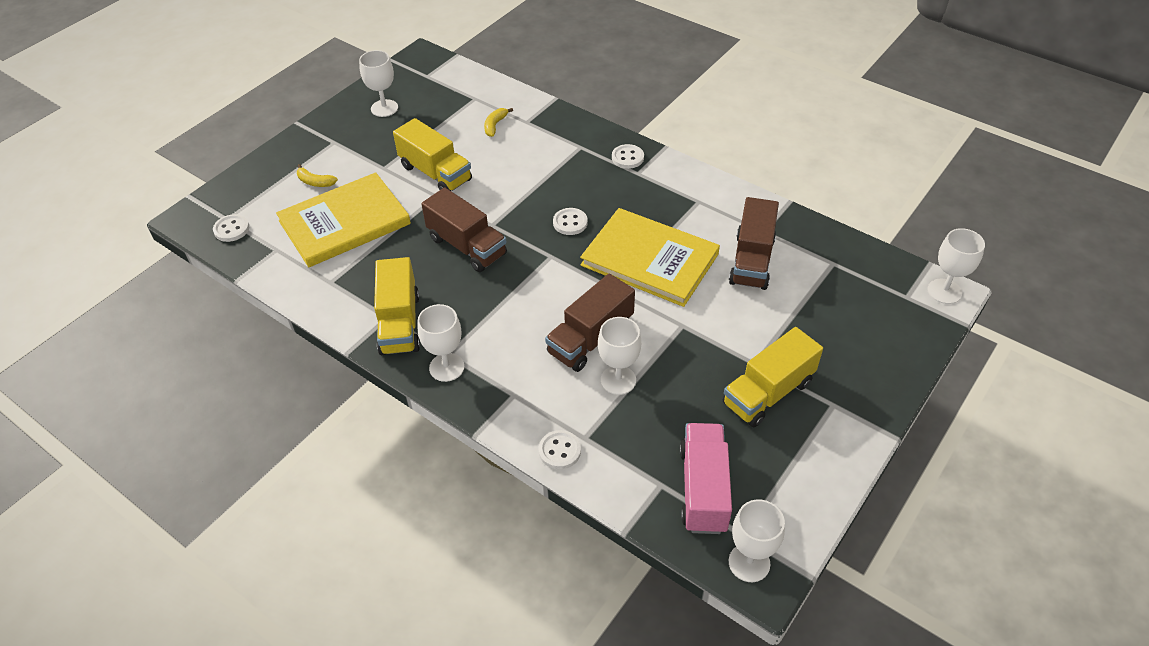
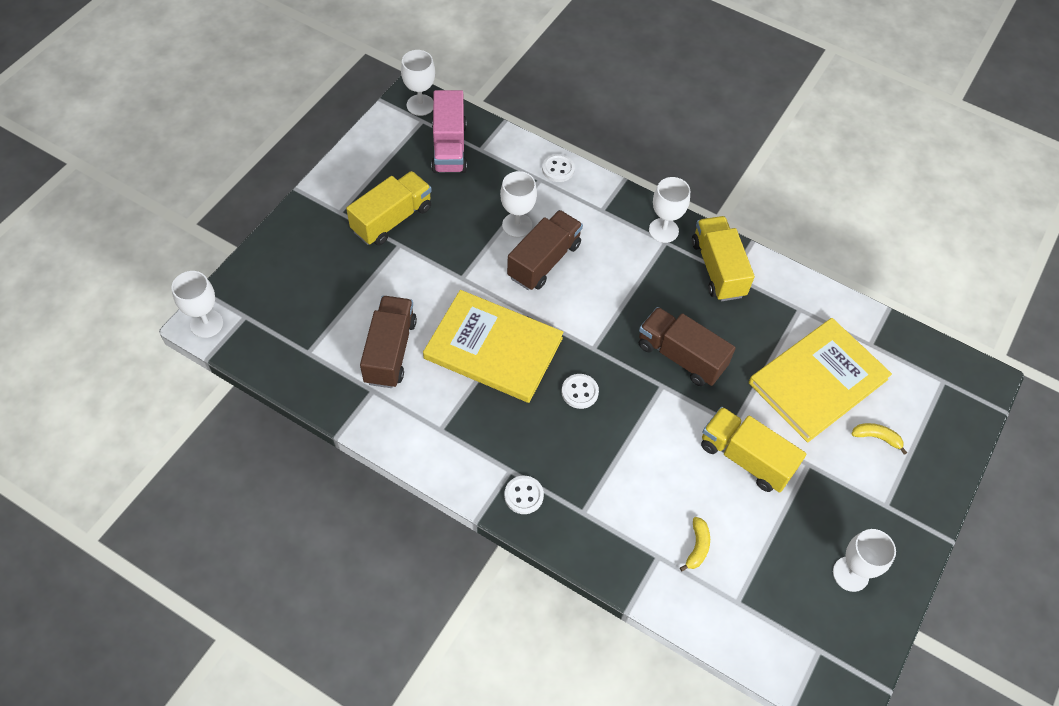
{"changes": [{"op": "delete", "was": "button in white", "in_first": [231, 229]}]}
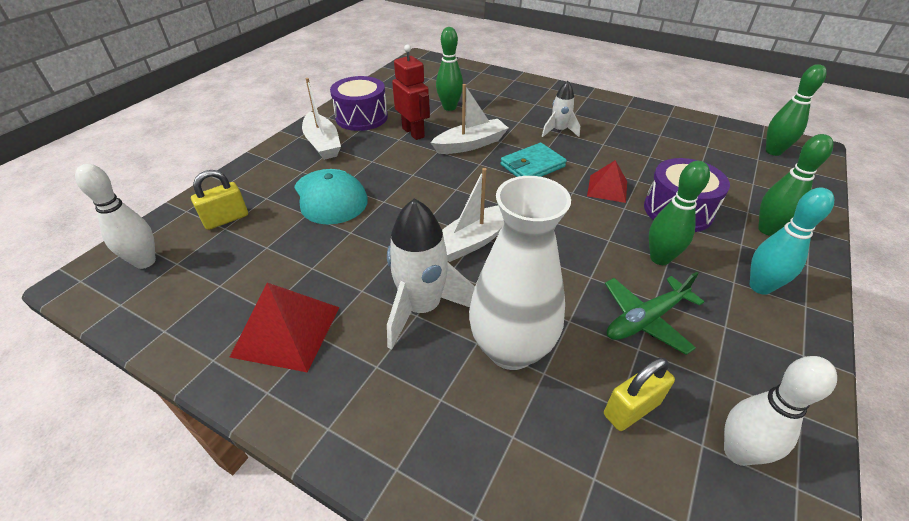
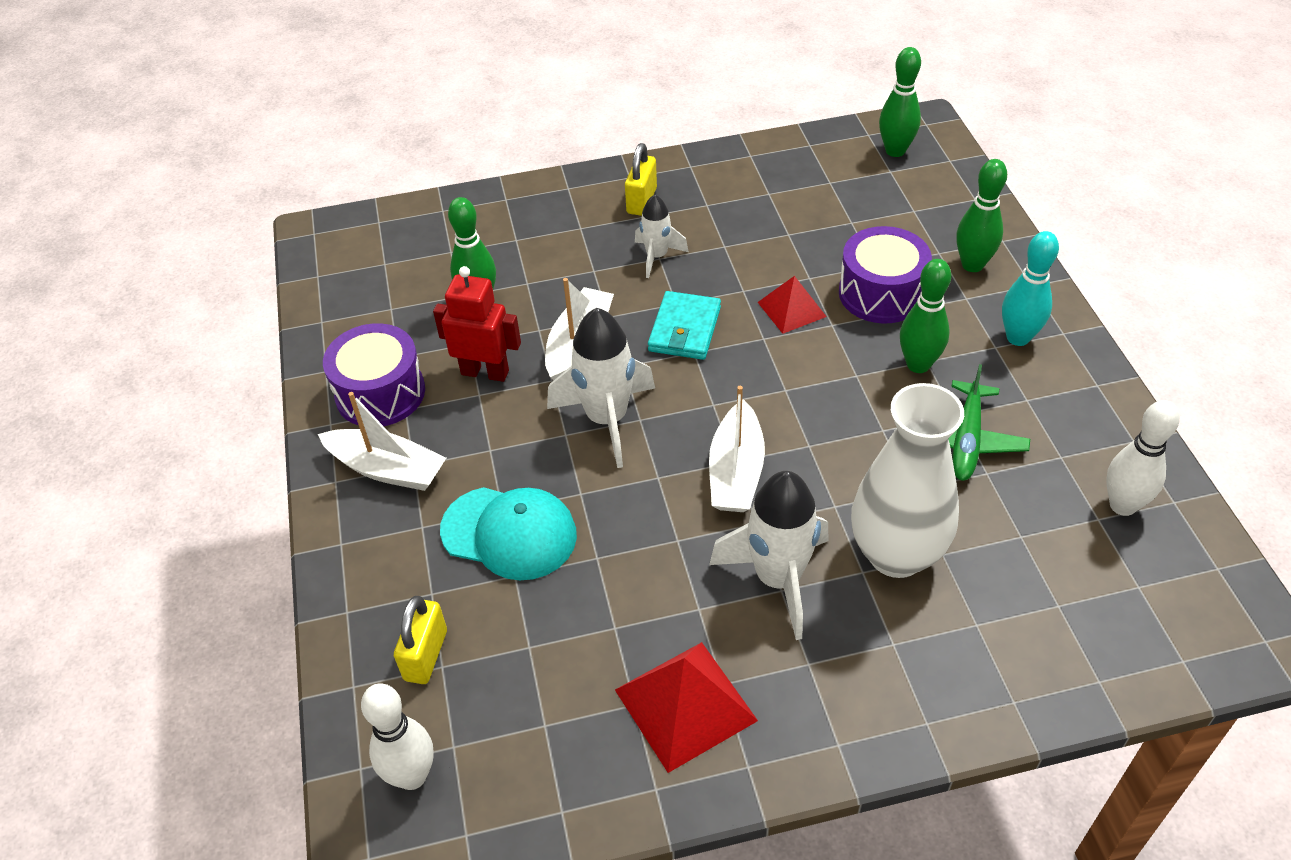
{"changes": [{"op": "insert", "now": "rocket in white", "in_second": [607, 419]}, {"op": "move", "was": "padlock in yellow", "in_first": [631, 409], "in_second": [641, 201]}]}
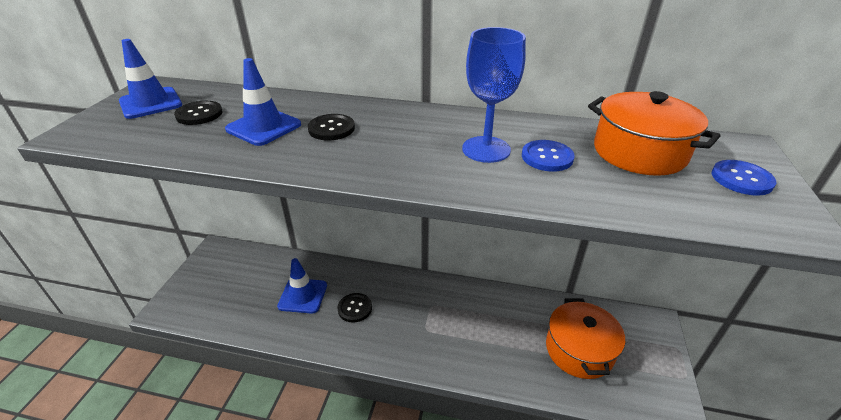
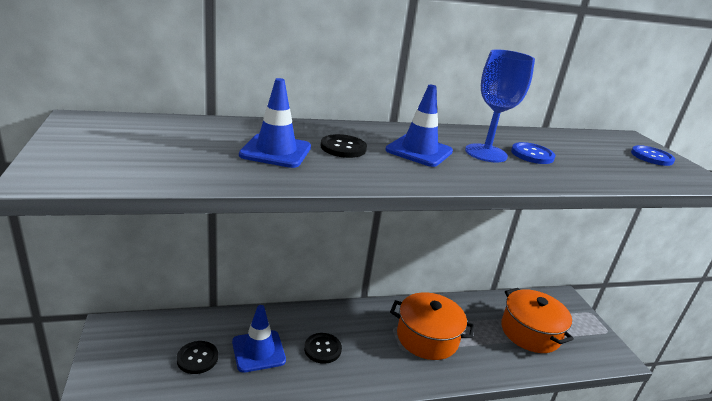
{"changes": [{"op": "move", "was": "traffic cone in blue", "in_first": [151, 103], "in_second": [419, 151]}, {"op": "move", "was": "button in black", "in_first": [199, 114], "in_second": [197, 358]}, {"op": "move", "was": "pot in orange", "in_first": [639, 152], "in_second": [427, 337]}]}
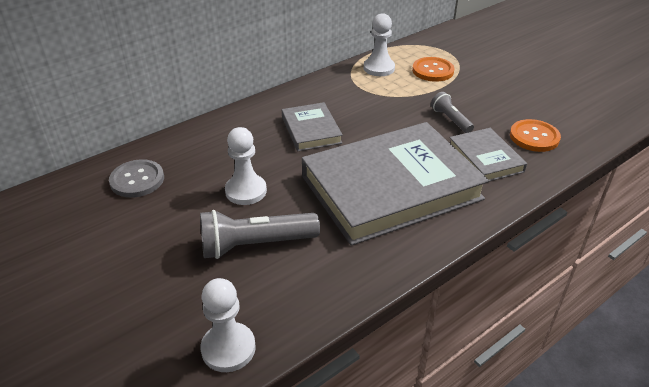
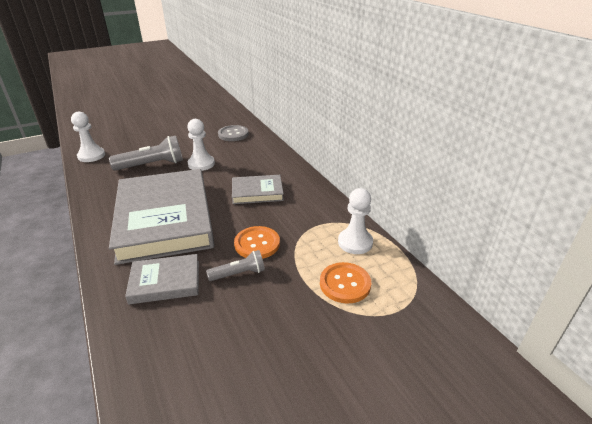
{"changes": [{"op": "move", "was": "button in orange", "in_first": [534, 137], "in_second": [257, 244]}, {"op": "rotate", "was": "flashlight in grey", "in_first": [256, 245], "in_second": [152, 165], "clockwise": 75}]}
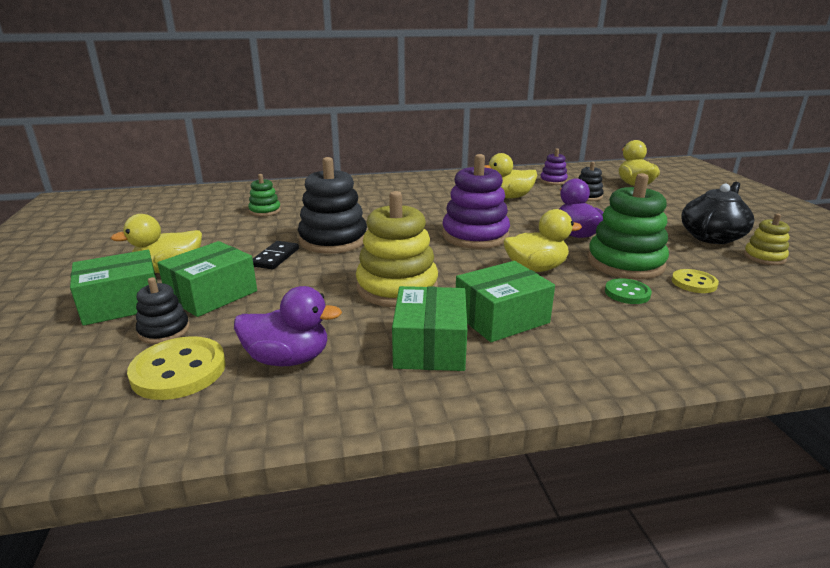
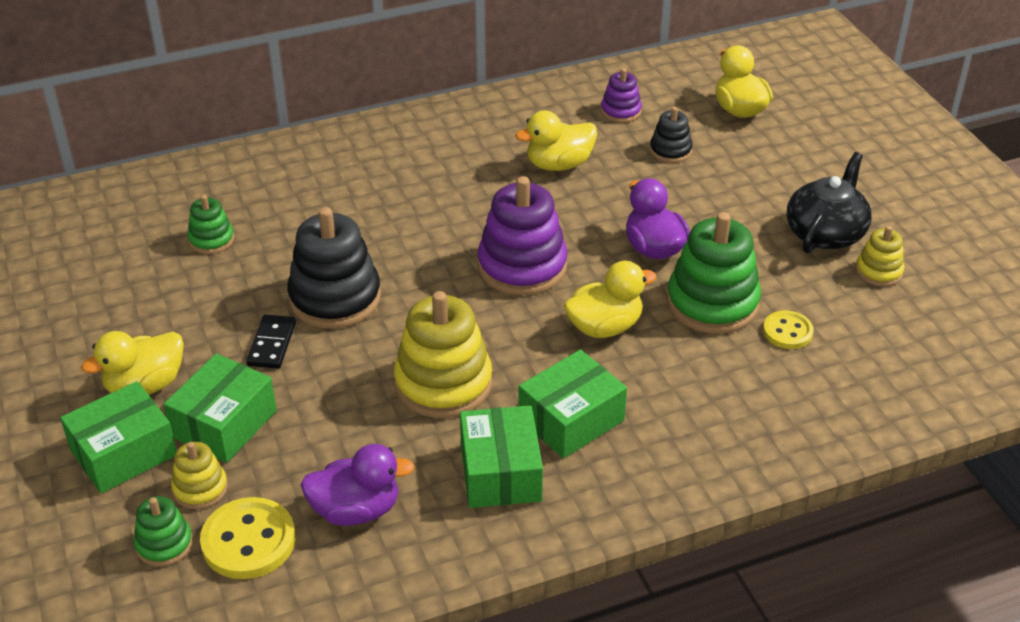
{"changes": [{"op": "delete", "was": "button in green", "in_first": [627, 293]}, {"op": "insert", "now": "stacking toy in green", "in_second": [164, 544]}, {"op": "recolor", "was": "stacking toy in black", "now": "stacking toy in yellow", "in_first": [164, 331], "in_second": [200, 488]}]}
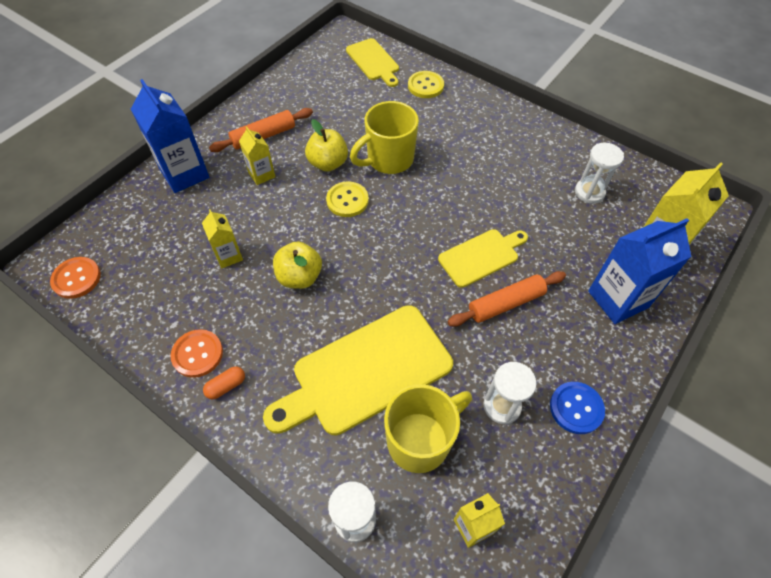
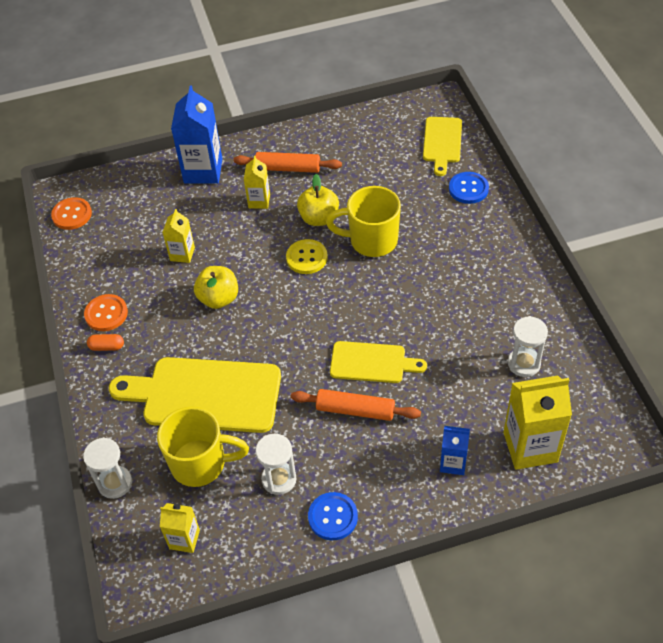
{"changes": [{"op": "recolor", "was": "button in yellow", "now": "button in blue", "in_first": [425, 86], "in_second": [468, 189]}, {"op": "resize", "was": "carton in blue", "in_first": [618, 299], "in_second": [453, 463], "ratio": 0.55}]}
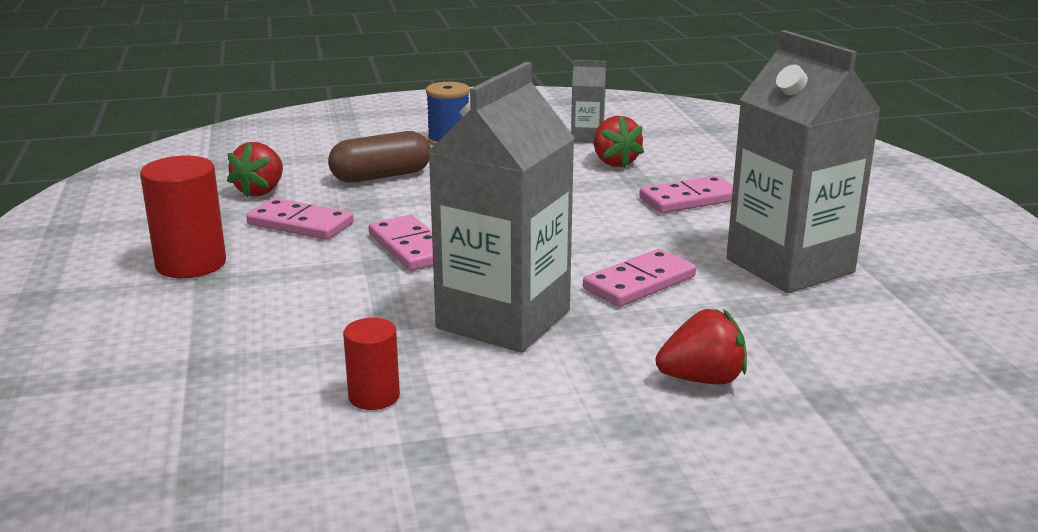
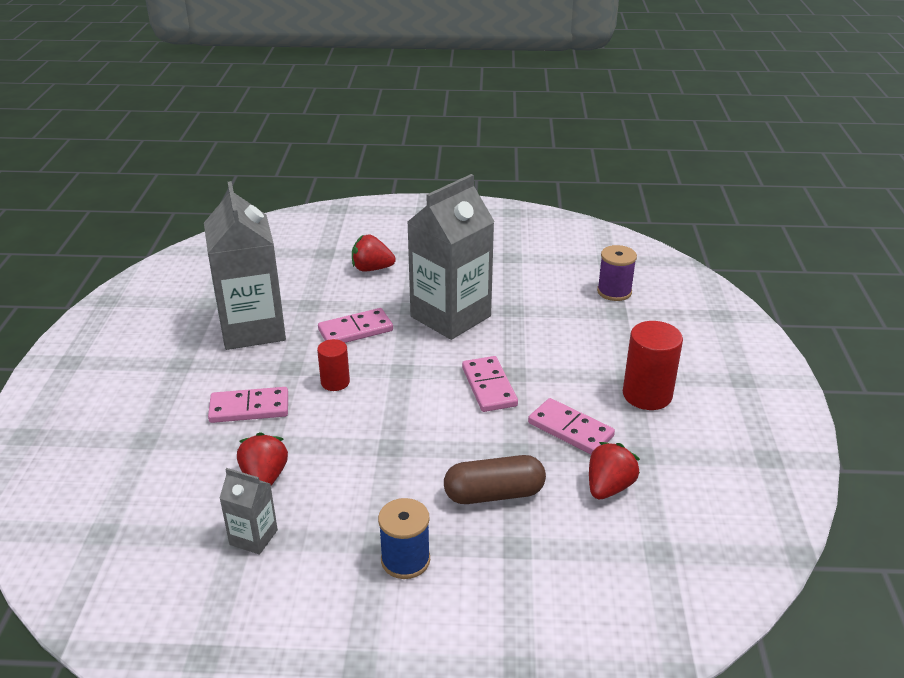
{"changes": [{"op": "insert", "now": "spool in purple", "in_second": [614, 292]}, {"op": "move", "was": "cylinder in red", "in_first": [374, 396], "in_second": [335, 382]}]}
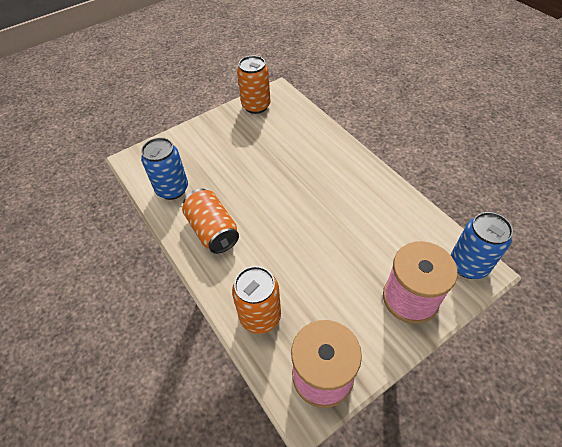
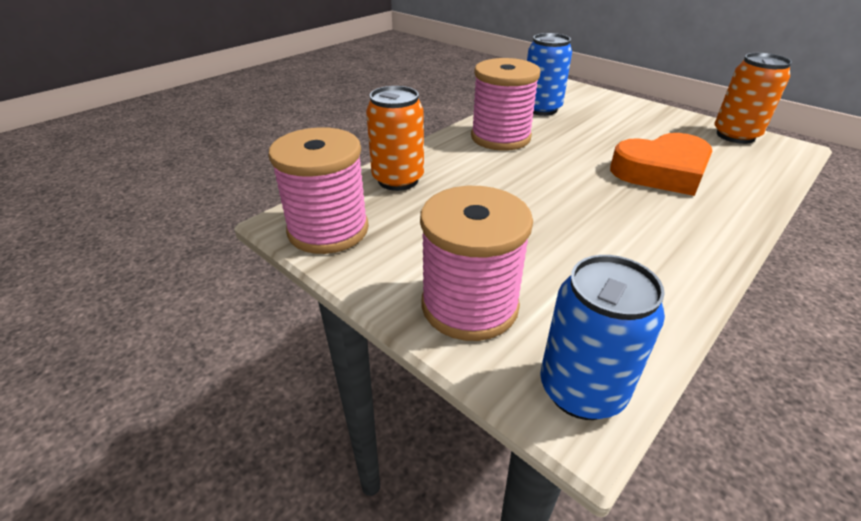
{"changes": [{"op": "insert", "now": "heart in orange", "in_second": [661, 171]}, {"op": "replace", "was": "can in orange", "now": "spool in pink", "in_first": [213, 230], "in_second": [500, 137]}]}
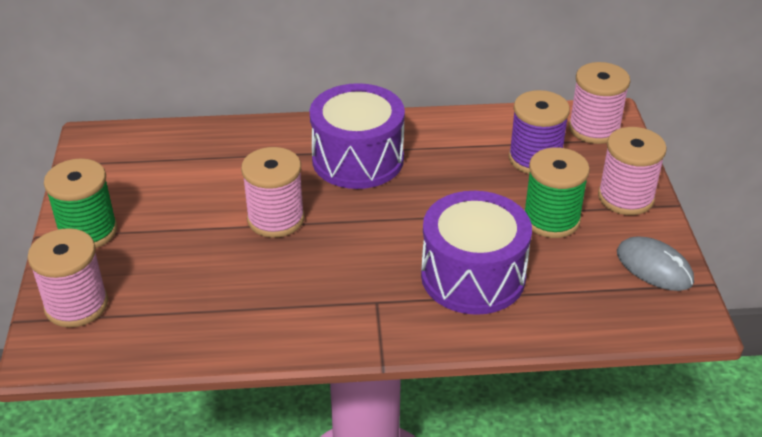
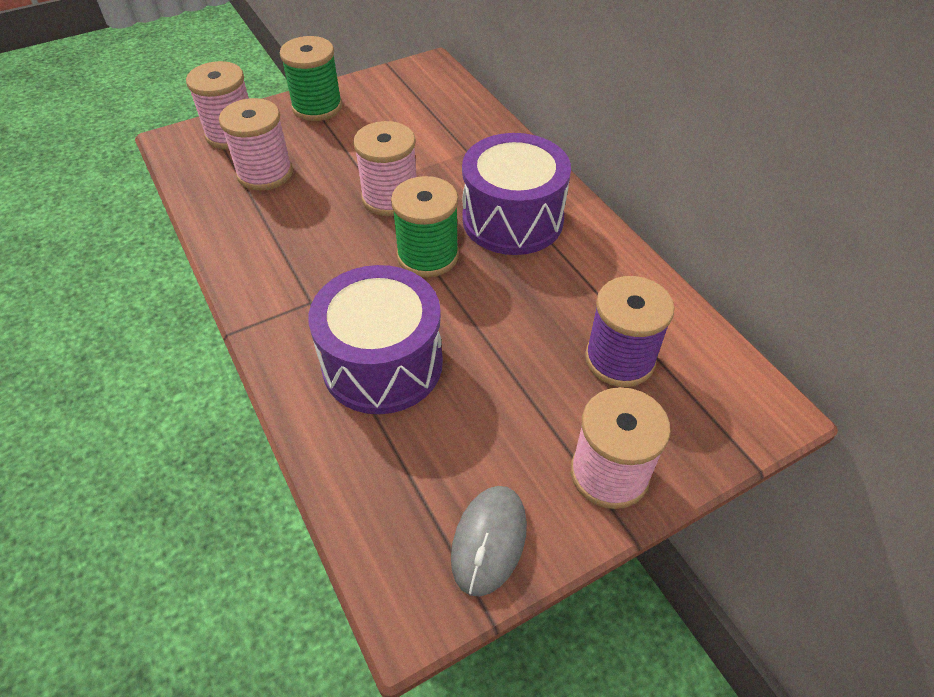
{"changes": [{"op": "move", "was": "spool in green", "in_first": [551, 219], "in_second": [428, 256]}, {"op": "move", "was": "spool in pink", "in_first": [594, 129], "in_second": [265, 173]}]}
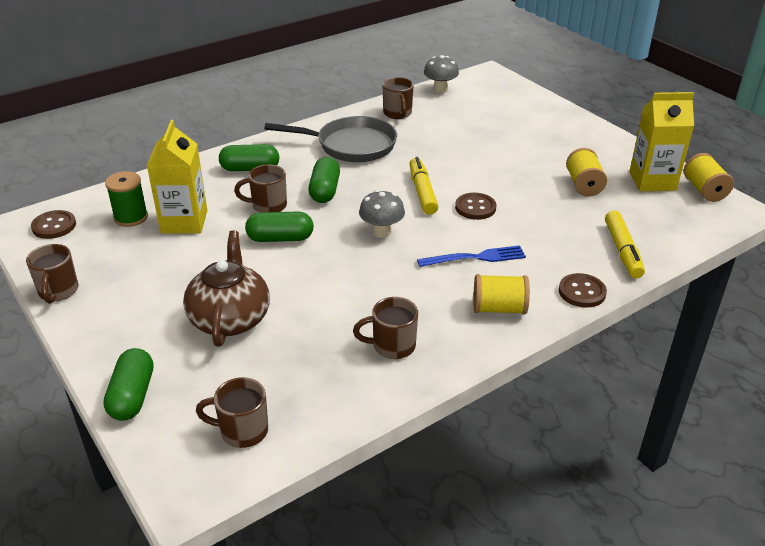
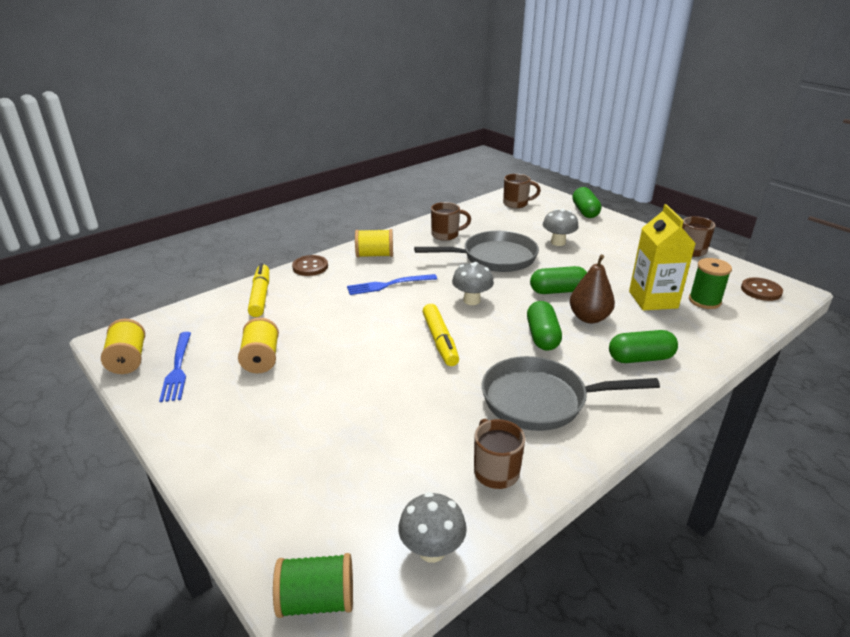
{"changes": [{"op": "delete", "was": "button in brown", "in_first": [475, 208]}, {"op": "insert", "now": "spool in green", "in_second": [316, 601]}, {"op": "insert", "now": "pan in grey", "in_second": [494, 258]}, {"op": "replace", "was": "teapot in brown", "now": "mushroom in grey", "in_first": [230, 318], "in_second": [558, 242]}, {"op": "replace", "was": "mug in brown", "now": "pear in brown", "in_first": [268, 206], "in_second": [589, 318]}, {"op": "replace", "was": "carton in yellow", "now": "fork in blue", "in_first": [652, 181], "in_second": [178, 369]}]}
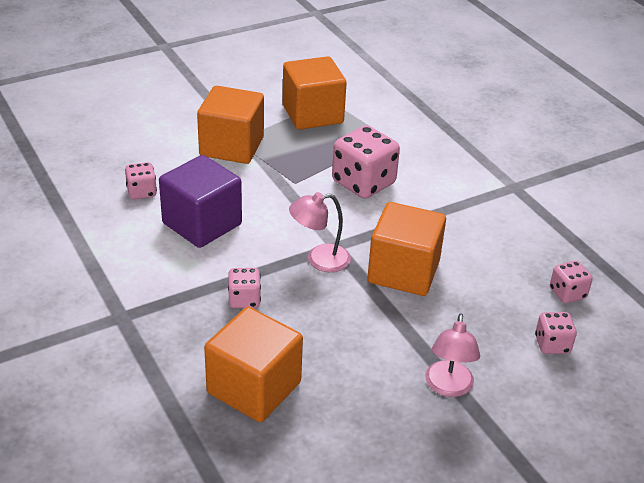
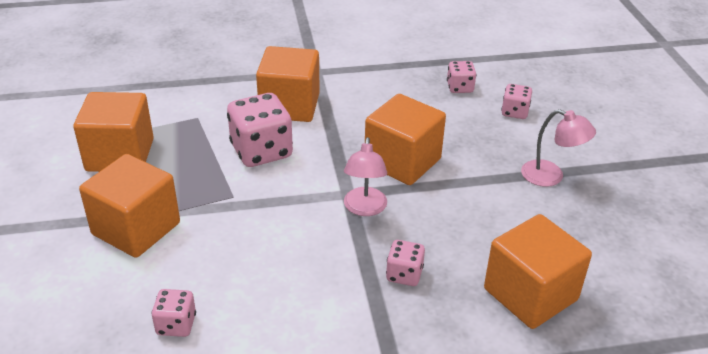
{"changes": [{"op": "delete", "was": "cube in purple", "in_first": [202, 224]}, {"op": "insert", "now": "cube in orange", "in_second": [289, 106]}]}
